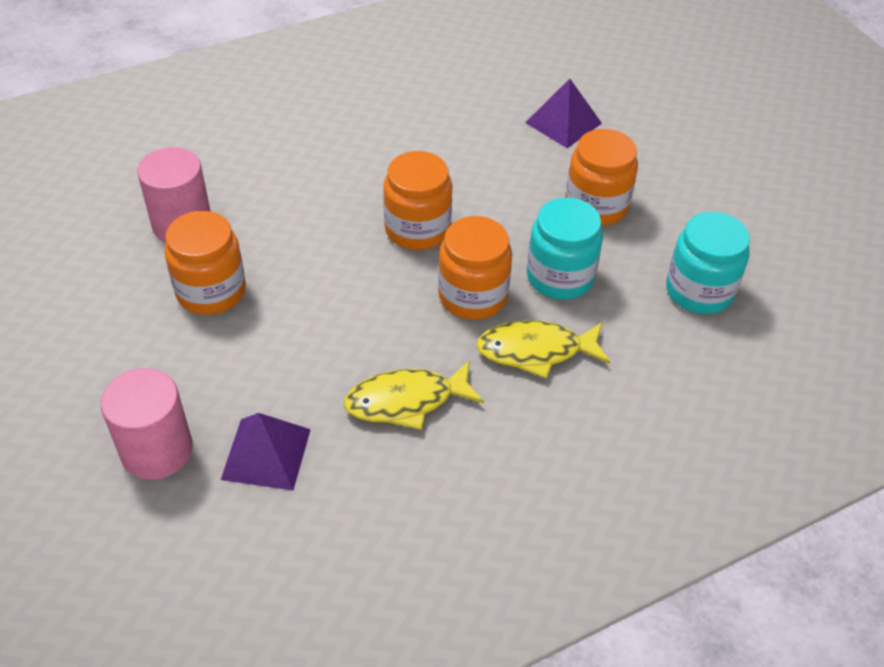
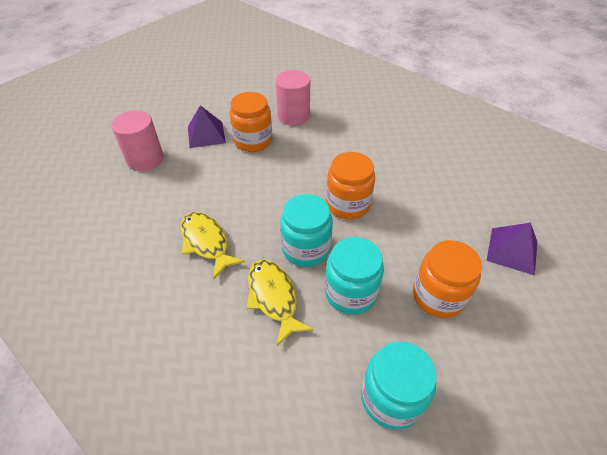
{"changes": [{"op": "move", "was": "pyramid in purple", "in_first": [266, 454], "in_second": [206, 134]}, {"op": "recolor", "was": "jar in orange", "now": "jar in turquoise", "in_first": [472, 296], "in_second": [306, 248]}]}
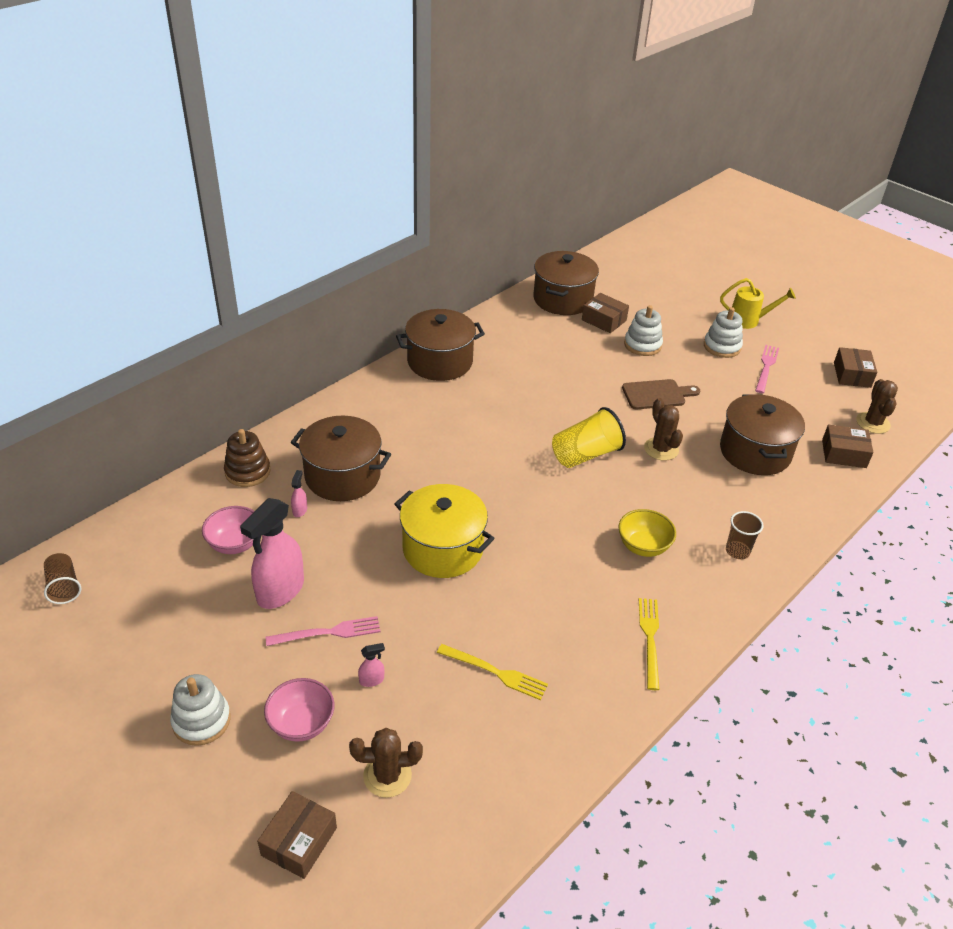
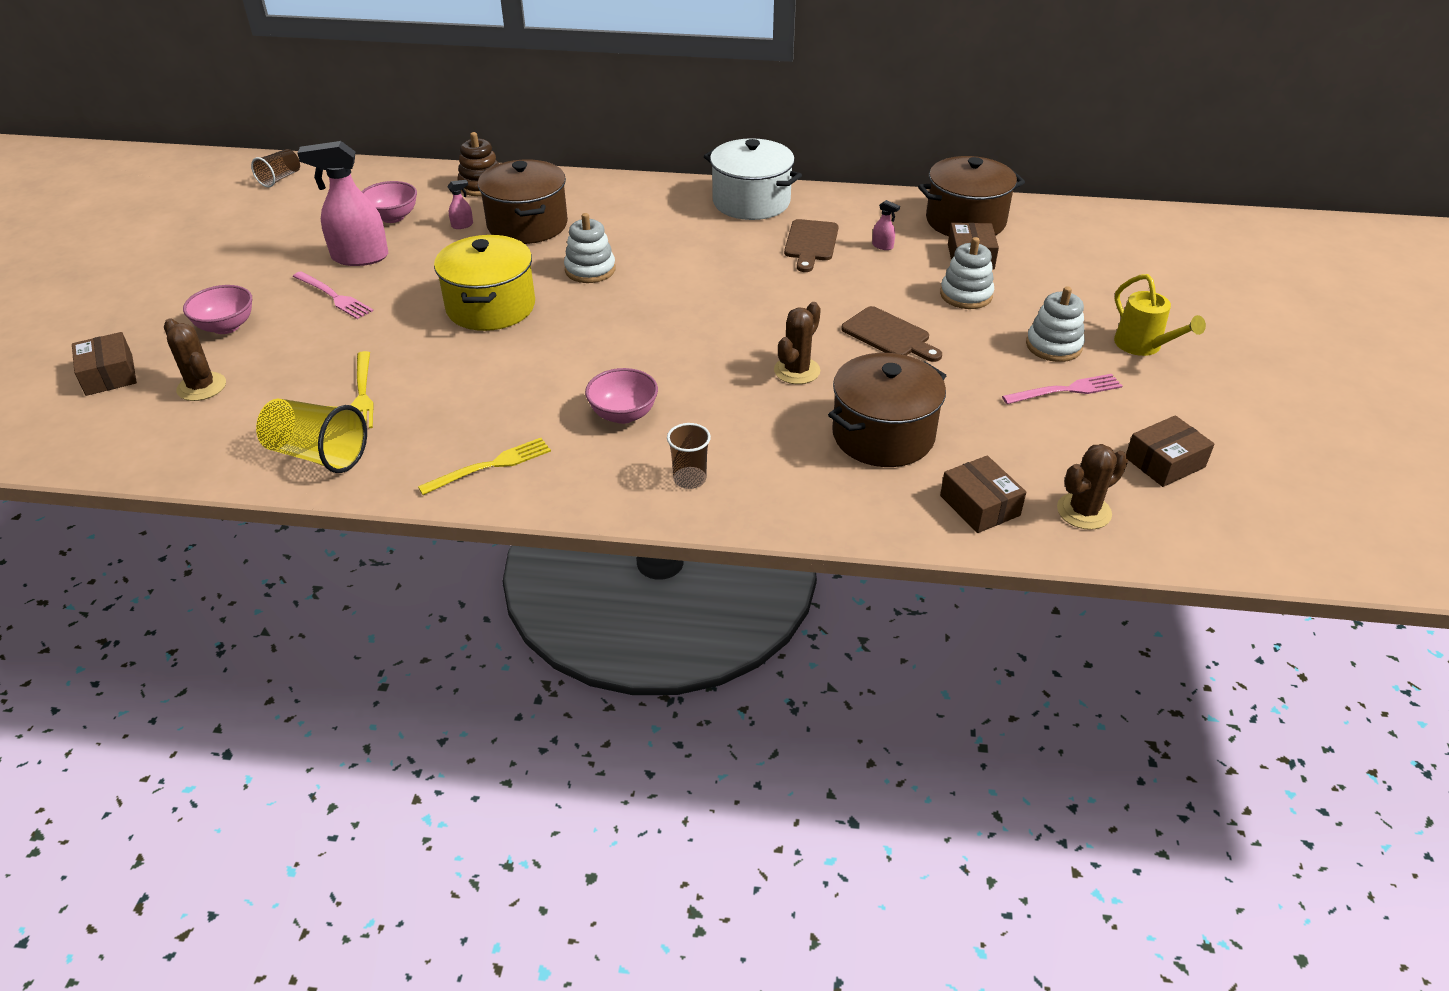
{"changes": [{"op": "insert", "now": "cutting board in brown", "in_second": [811, 243]}, {"op": "move", "was": "stacking toy in white", "in_first": [201, 720], "in_second": [590, 270]}, {"op": "move", "was": "spray bottle in pink", "in_first": [372, 680], "in_second": [882, 246]}, {"op": "move", "was": "cup in yellow", "in_first": [585, 455], "in_second": [317, 455]}, {"op": "recolor", "was": "pot in brown", "now": "pot in white", "in_first": [440, 362], "in_second": [751, 202]}, {"op": "recolor", "was": "bowl in yellow", "now": "bowl in pink", "in_first": [643, 546], "in_second": [623, 414]}, {"op": "rotate", "was": "box in brown", "in_first": [299, 841], "in_second": [109, 375], "clockwise": 75}]}
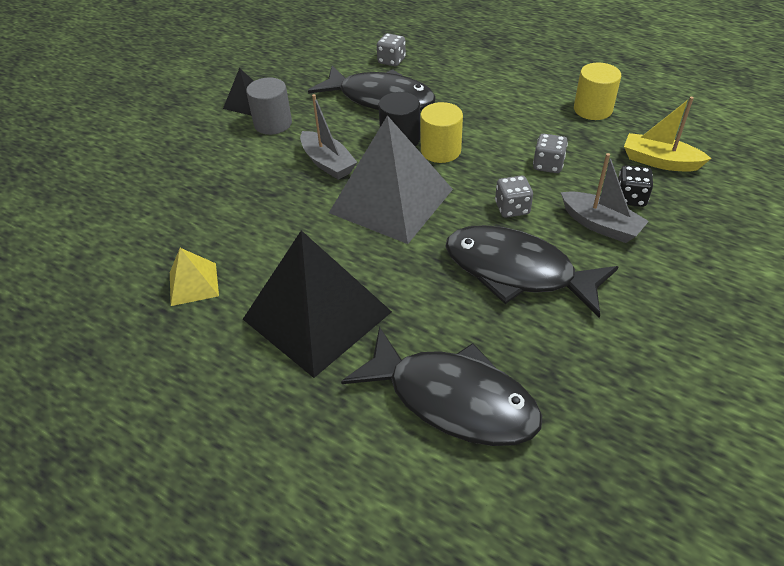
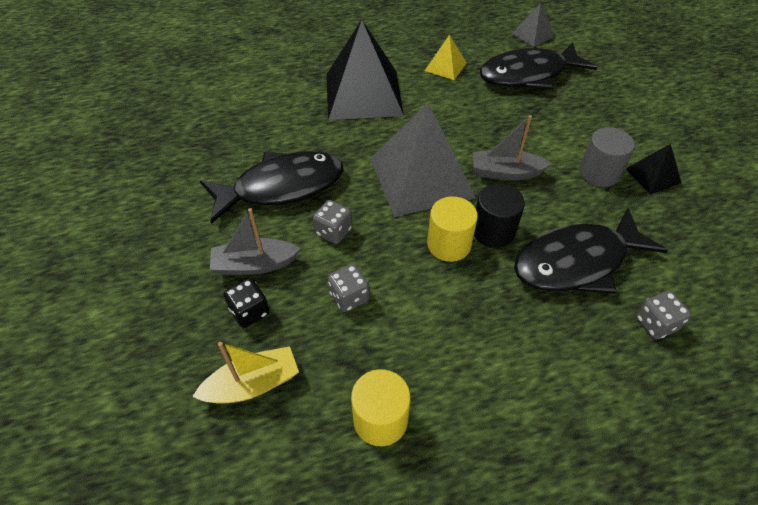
{"changes": [{"op": "insert", "now": "pyramid in grey", "in_second": [533, 34]}, {"op": "move", "was": "fish in black", "in_first": [453, 399], "in_second": [528, 75]}]}
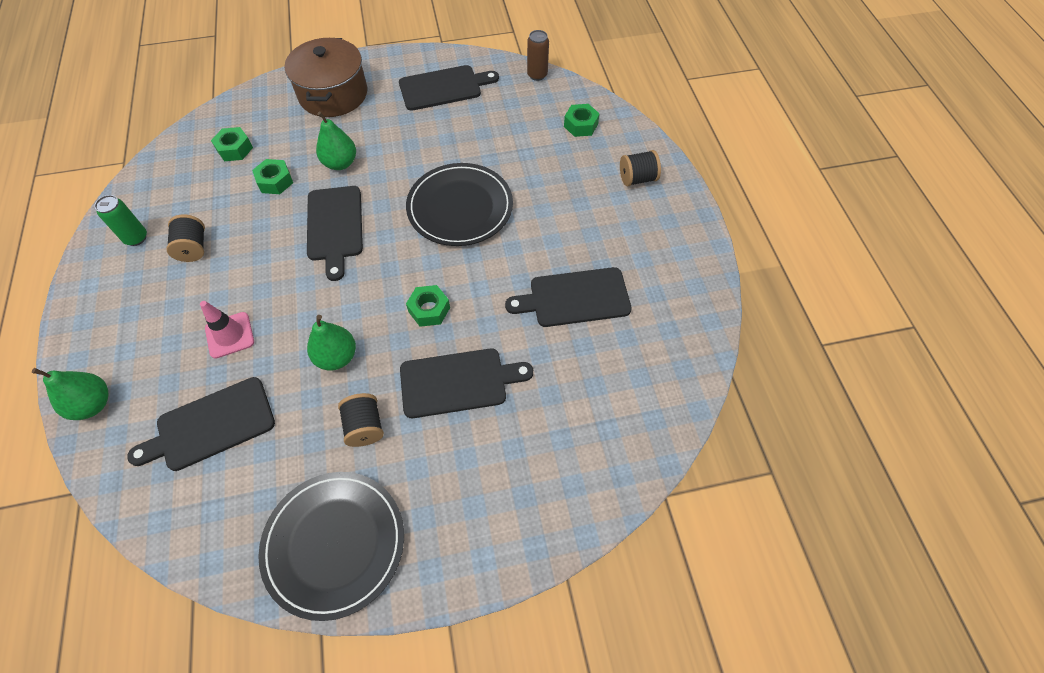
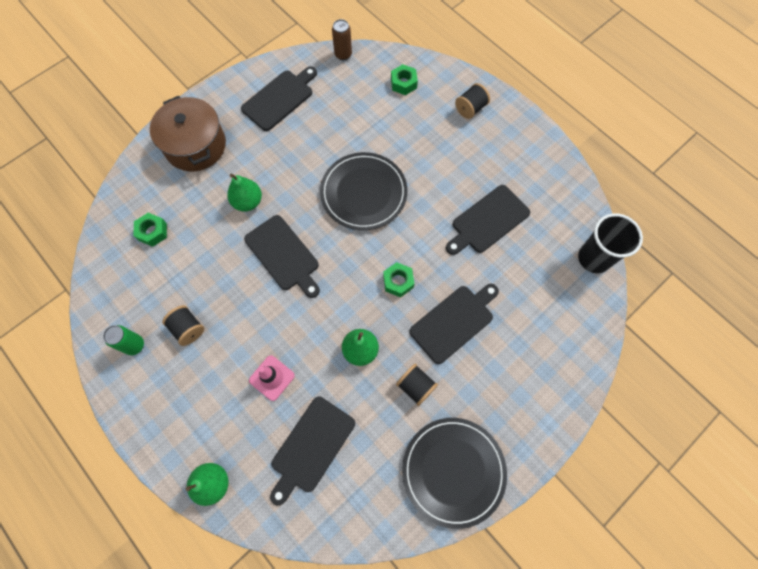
{"changes": [{"op": "delete", "was": "nut in green", "in_first": [275, 181]}, {"op": "insert", "now": "cup in black", "in_second": [594, 258]}]}
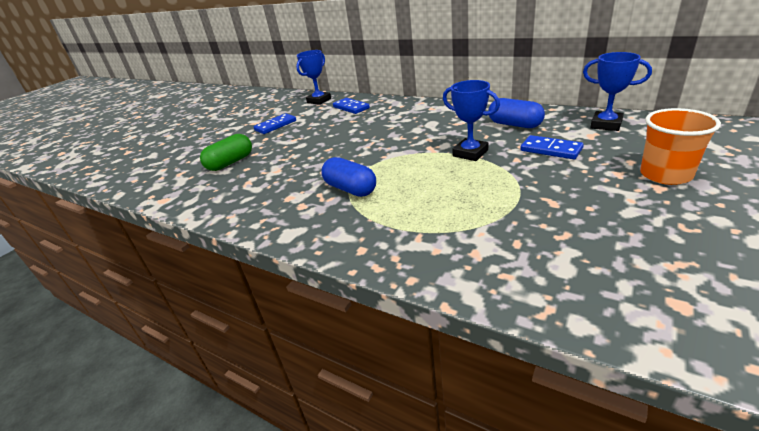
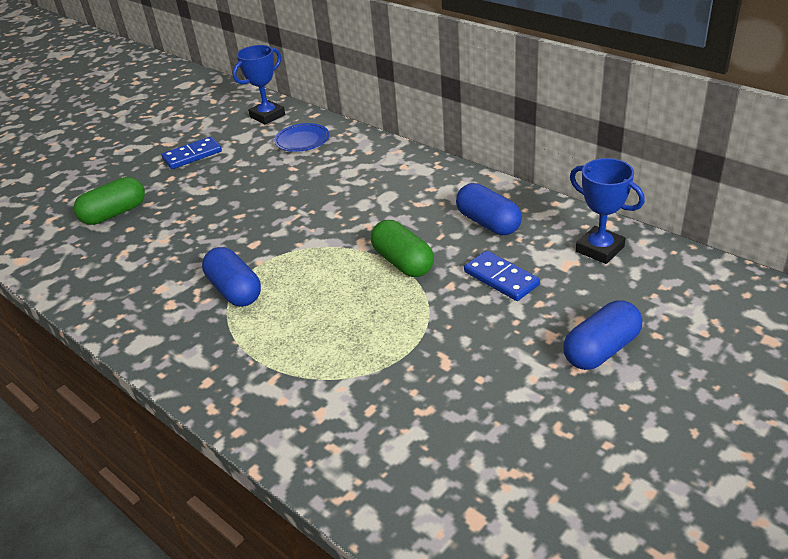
{"changes": [{"op": "replace", "was": "domino in blue", "now": "plate in blue", "in_first": [351, 107], "in_second": [302, 140]}, {"op": "replace", "was": "trophy in blue", "now": "capsule in green", "in_first": [470, 153], "in_second": [403, 262]}, {"op": "replace", "was": "cup in orange", "now": "capsule in blue", "in_first": [665, 175], "in_second": [601, 350]}]}
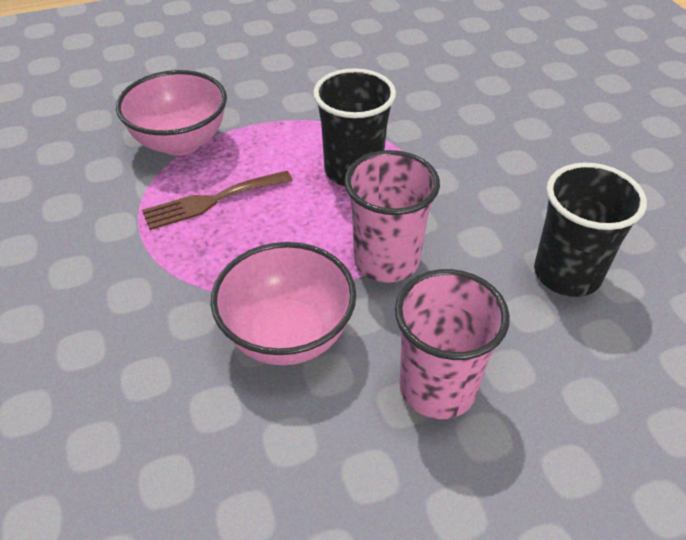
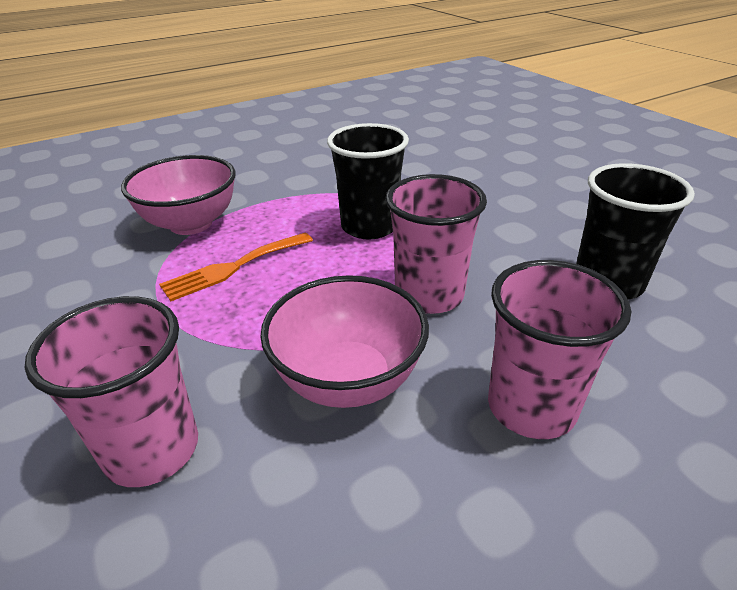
{"changes": [{"op": "insert", "now": "cup in pink", "in_second": [152, 449]}, {"op": "recolor", "was": "fork in brown", "now": "fork in orange", "in_first": [211, 201], "in_second": [233, 268]}]}
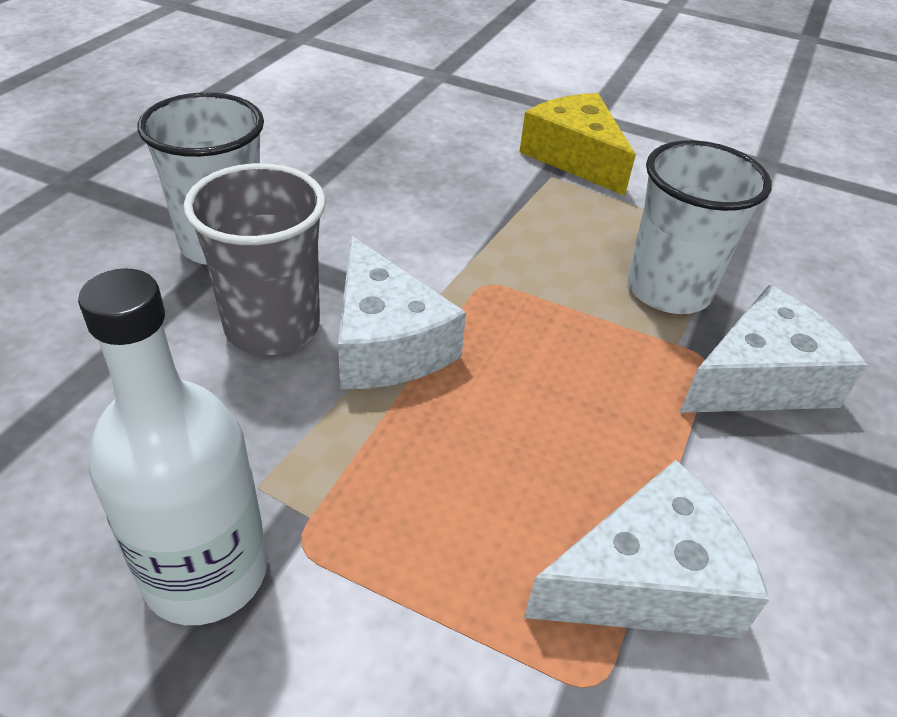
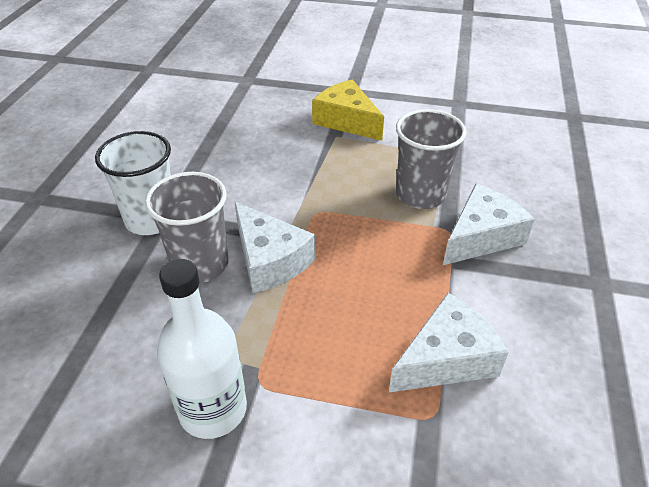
{"changes": [{"op": "recolor", "was": "cup in white", "now": "cup in grey", "in_first": [668, 290], "in_second": [420, 195]}]}
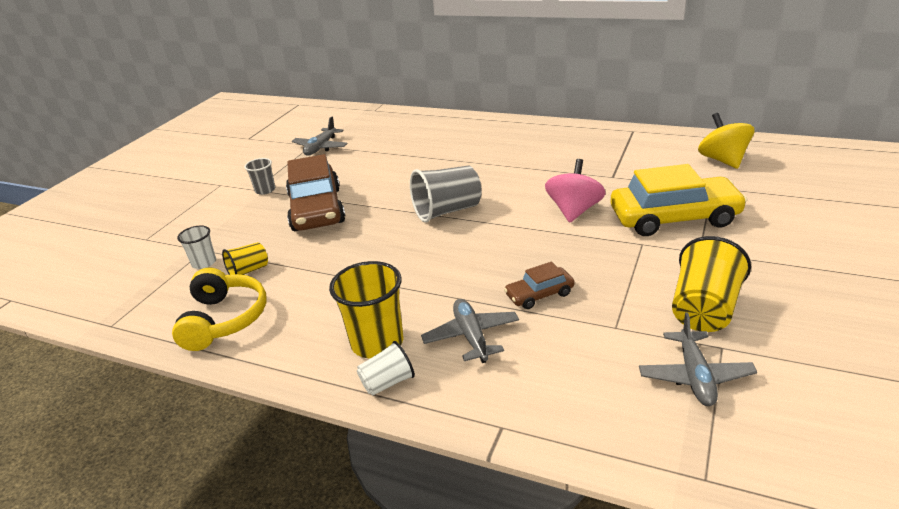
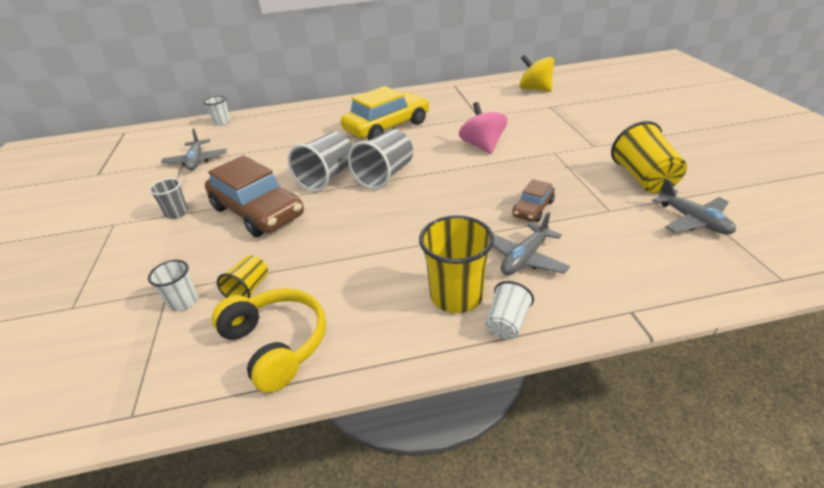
{"changes": [{"op": "insert", "now": "cup in white", "in_second": [222, 122]}, {"op": "insert", "now": "cup in grey", "in_second": [327, 177]}, {"op": "move", "was": "car in yellow", "in_first": [674, 218], "in_second": [387, 127]}, {"op": "rotate", "was": "plane in grey", "in_first": [471, 336], "in_second": [524, 258], "clockwise": -90}]}
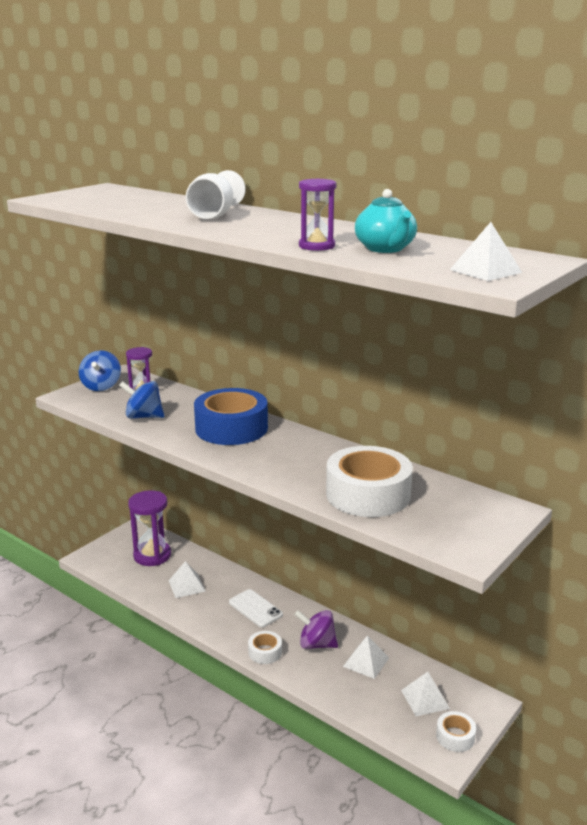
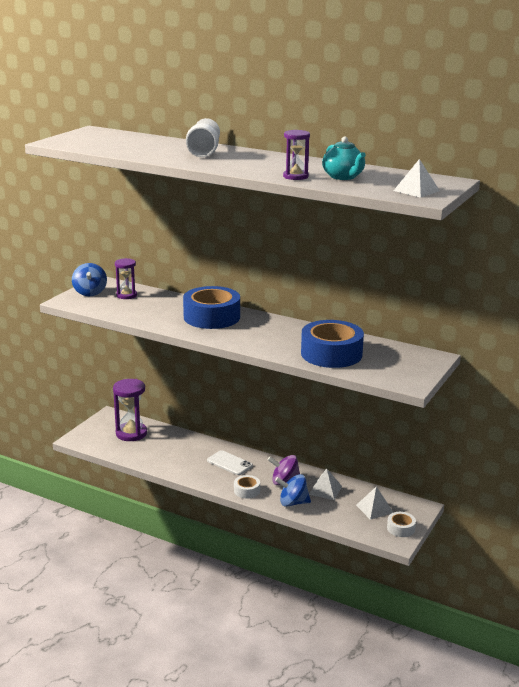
{"changes": [{"op": "delete", "was": "pyramid in white", "in_first": [187, 585]}, {"op": "move", "was": "spinning top in blue", "in_first": [143, 417], "in_second": [293, 503]}, {"op": "recolor", "was": "tape in white", "now": "tape in blue", "in_first": [368, 494], "in_second": [331, 354]}]}
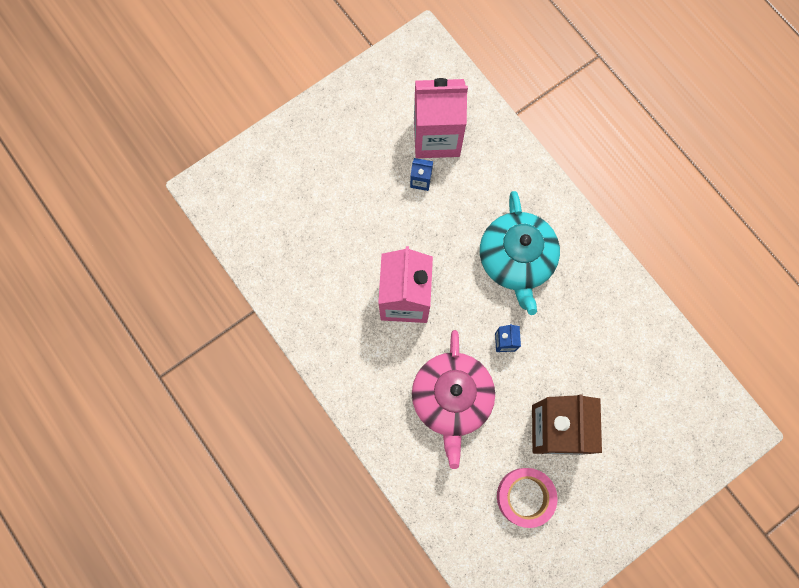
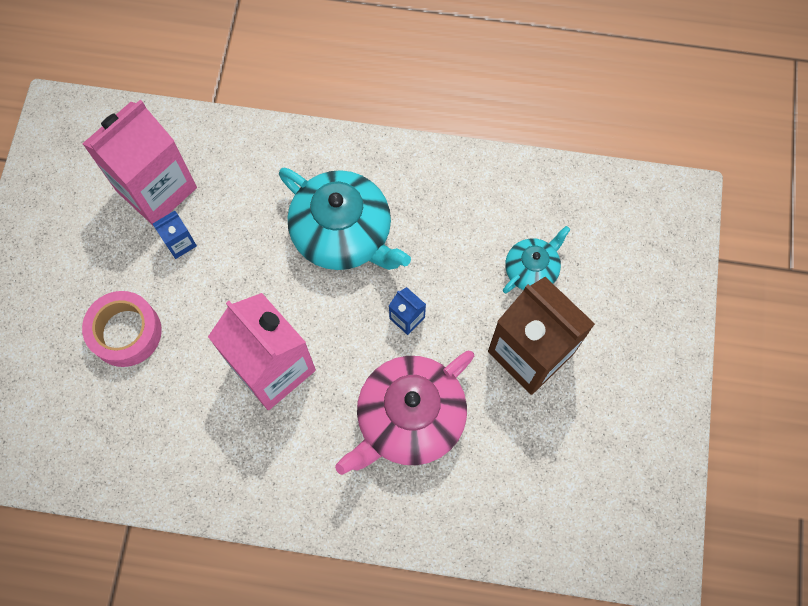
{"changes": [{"op": "insert", "now": "teapot in turquoise", "in_second": [531, 269]}, {"op": "move", "was": "tape in pink", "in_first": [525, 497], "in_second": [126, 332]}, {"op": "rotate", "was": "teapot in pink", "in_first": [451, 398], "in_second": [409, 418], "clockwise": 90}]}
